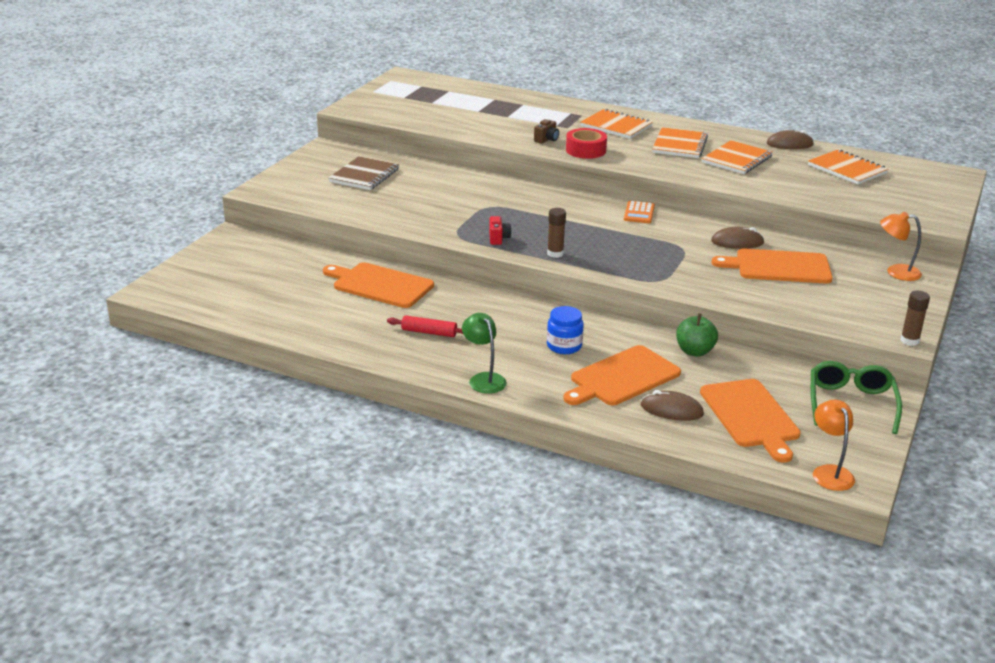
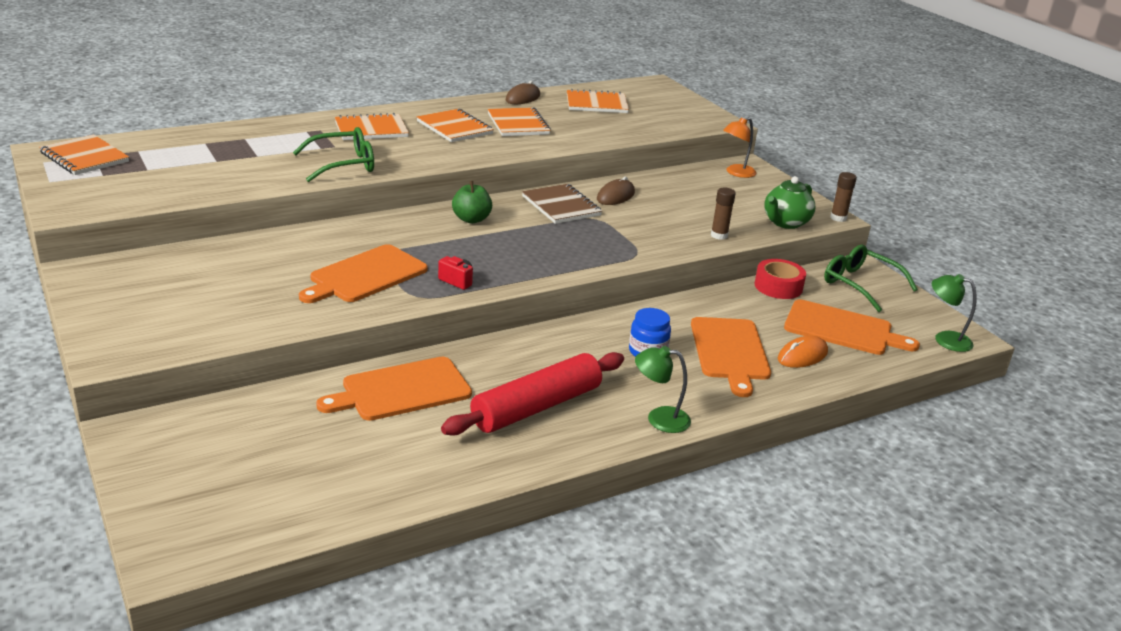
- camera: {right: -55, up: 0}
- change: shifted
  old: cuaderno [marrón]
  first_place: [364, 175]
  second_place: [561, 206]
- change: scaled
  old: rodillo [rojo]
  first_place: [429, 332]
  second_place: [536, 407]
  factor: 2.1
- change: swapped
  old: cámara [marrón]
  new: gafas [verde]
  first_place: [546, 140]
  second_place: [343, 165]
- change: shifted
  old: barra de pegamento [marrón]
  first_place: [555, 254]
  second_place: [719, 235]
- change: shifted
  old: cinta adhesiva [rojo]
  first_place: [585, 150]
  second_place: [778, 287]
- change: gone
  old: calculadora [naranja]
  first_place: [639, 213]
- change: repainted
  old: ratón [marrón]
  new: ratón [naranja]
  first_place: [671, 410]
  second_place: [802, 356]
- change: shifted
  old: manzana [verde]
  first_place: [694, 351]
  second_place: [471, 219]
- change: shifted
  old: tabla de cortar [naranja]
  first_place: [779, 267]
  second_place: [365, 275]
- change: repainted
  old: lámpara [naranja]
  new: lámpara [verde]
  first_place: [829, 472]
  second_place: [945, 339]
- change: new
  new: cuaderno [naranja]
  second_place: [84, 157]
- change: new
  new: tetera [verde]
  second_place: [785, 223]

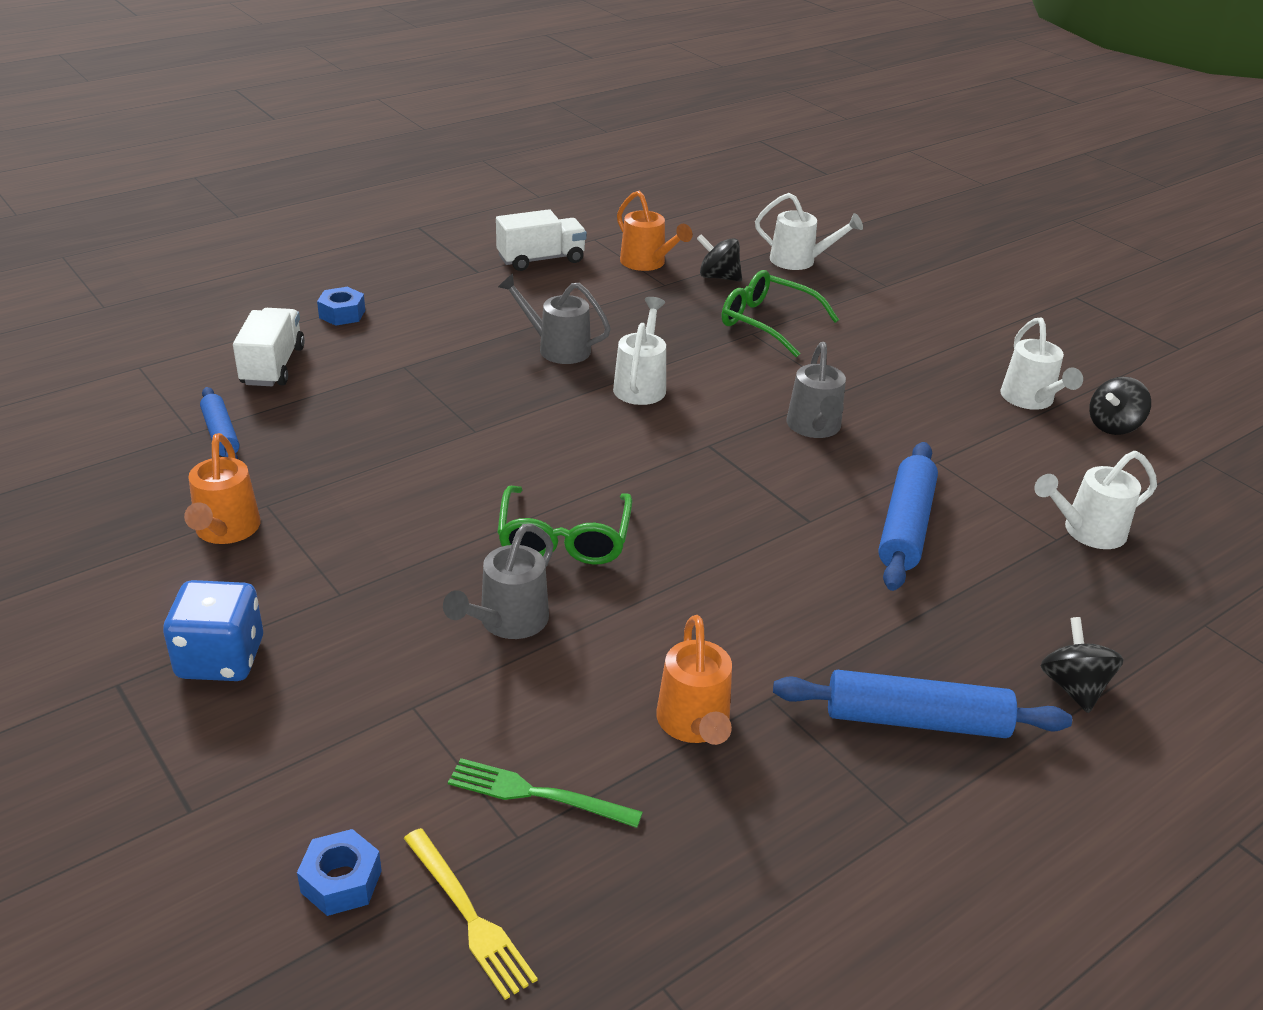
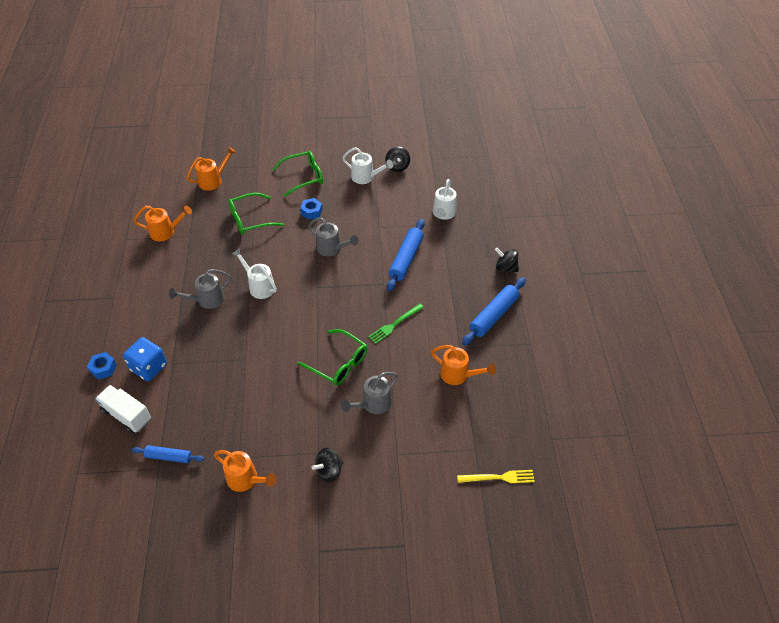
- camera: {right: -55, up: 15}
- change: shifted
  old: dado [azul]
  first_place: [221, 659]
  second_place: [149, 367]
- change: shifted
  old: tuerca [azul]
  first_place: [341, 881]
  second_place: [311, 212]
- change: rotated
  old: regadera [gris]
  first_place: [507, 622]
  second_place: [373, 404]
  degrees: 75
- change: shifted
  old: tenedor [verde]
  first_place: [537, 794]
  second_place: [395, 324]
- change: gone
  old: camión [blanco]
  first_place: [541, 259]
- change: shifted
  old: peonza [negro]
  first_place: [718, 277]
  second_place: [329, 470]
- change: repainted
  old: regadera [blanco]
  new: regadera [naranja]
  first_place: [799, 261]
  second_place: [213, 181]
- change: rotated
  old: rodillo [azul]
  first_place: [905, 526]
  second_place: [406, 259]
  degrees: 60
- change: new
  new: gafas [verde]
  second_place: [304, 177]

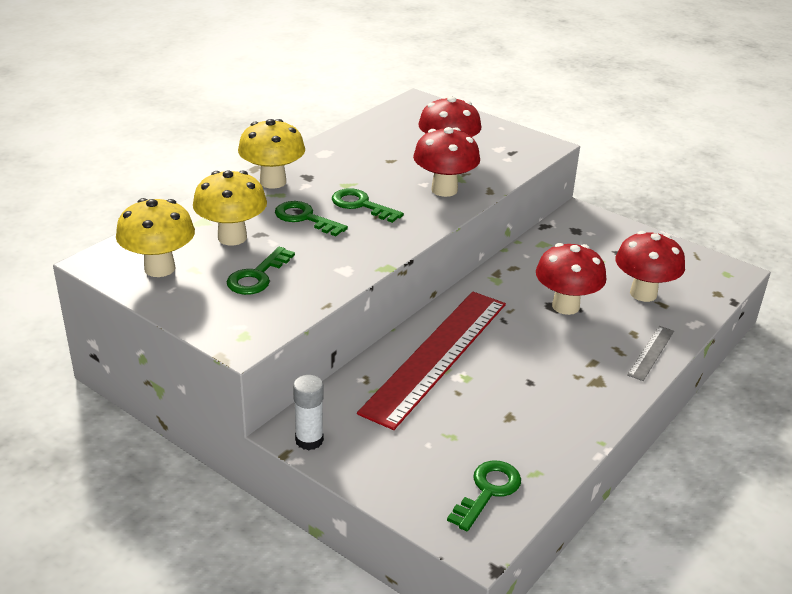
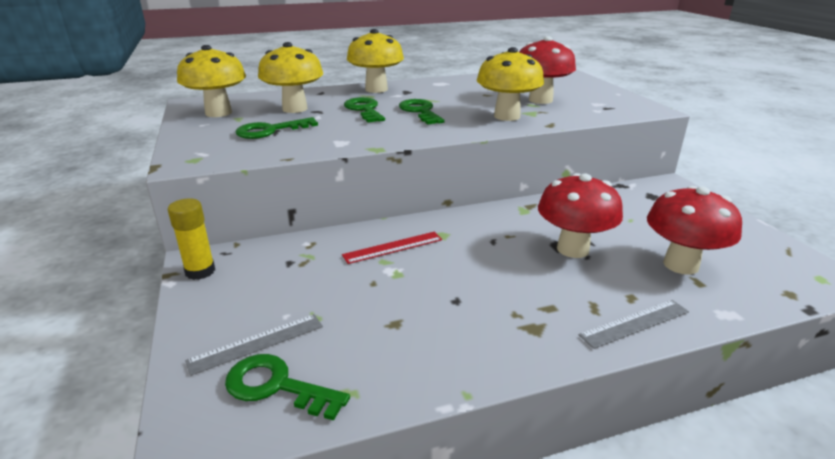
- camera: {right: 35, up: -5}
- change: repainted
  old: barra de pegamento [blanco]
  new: barra de pegamento [amarillo]
  first_place: [309, 440]
  second_place: [200, 271]
- change: scaled
  old: regla [rojo]
  first_place: [436, 355]
  second_place: [393, 247]
  factor: 0.41
- change: repainted
  old: seta [rojo]
  new: seta [amarillo]
  first_place: [444, 190]
  second_place: [507, 116]
- change: rotated
  old: llave [verde]
  first_place: [488, 491]
  second_place: [277, 386]
  degrees: -135
- change: new
  new: regla [gris]
  second_place: [257, 343]

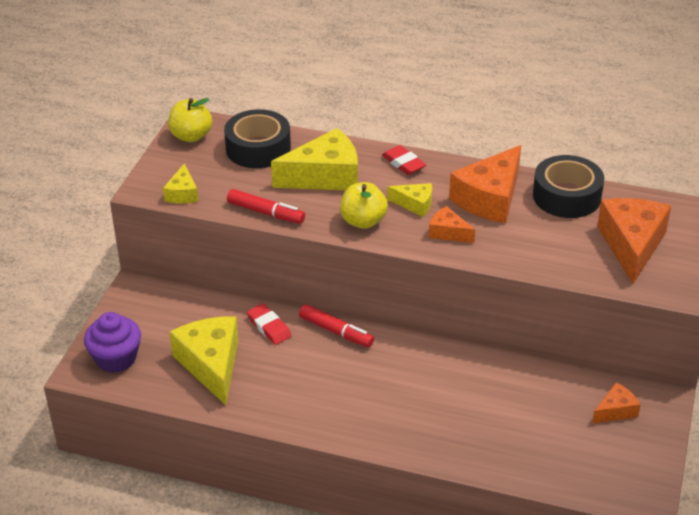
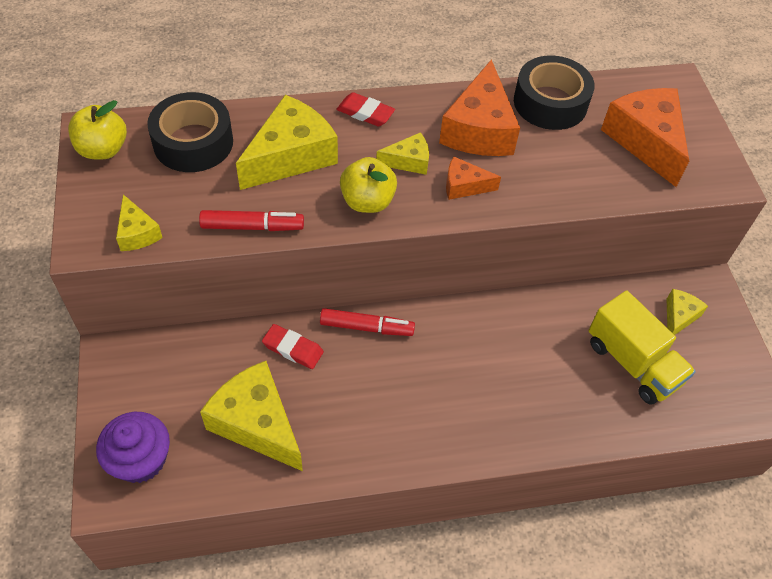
- camera: {right: -30, up: 15}
- change: repainted
  old: queso [naranja]
  new: queso [amarillo]
  first_place: [615, 411]
  second_place: [679, 317]
- change: new
  new: camión [amarillo]
  second_place: [632, 363]

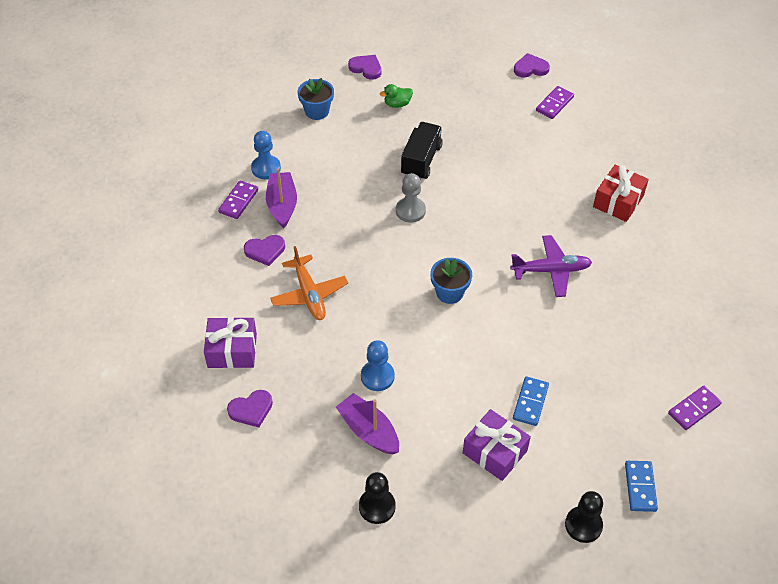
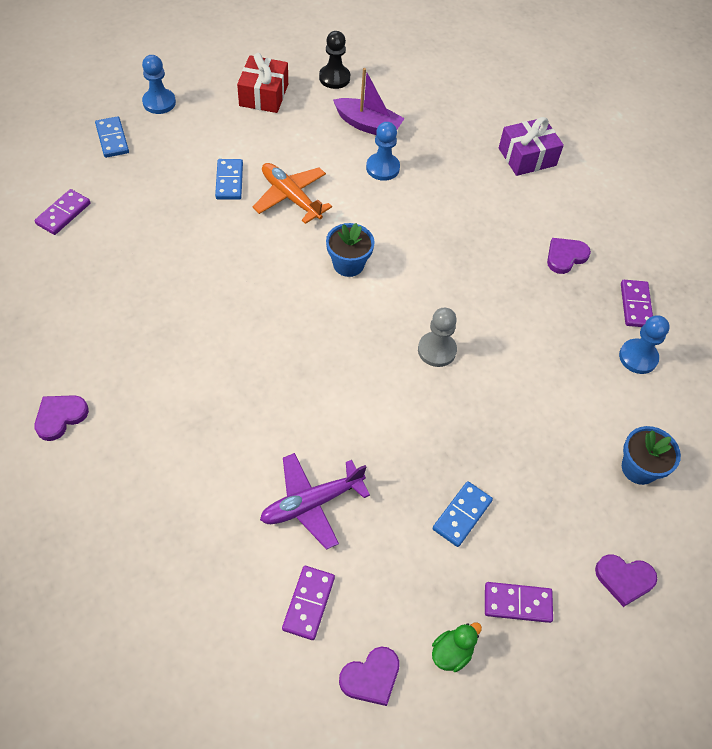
- camera: {right: 155, up: 5}
- change: shifted
  old: corazón [morado]
  first_place: [251, 410]
  second_place: [60, 417]
- change: gone
  old: barco [morado]
  first_place: [282, 205]
- change: shifted
  old: avión [naranja]
  first_place: [309, 294]
  second_place: [290, 197]
- change: shifted
  old: pato [verde]
  first_place: [397, 104]
  second_place: [451, 652]
- change: gone
  old: camión [negro]
  first_place: [421, 160]
- change: gone
  old: regalo [morado]
  first_place: [494, 452]
- change: shifted
  old: avión [morado]
  first_place: [551, 270]
  second_place: [311, 503]
- change: repainted
  old: peón [negro]
  new: peón [azul]
  first_place: [583, 525]
  second_place: [159, 102]
- change: shifted
  old: regalo [rojo]
  first_place: [618, 201]
  second_place: [264, 95]
- change: new
  new: ficha de dominó [azul]
  second_place: [462, 515]
- change: new
  new: ficha de dominó [morado]
  second_place: [517, 603]

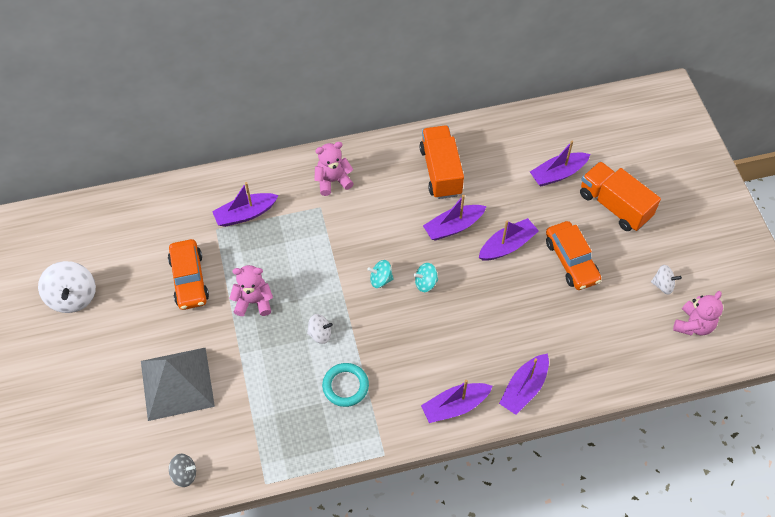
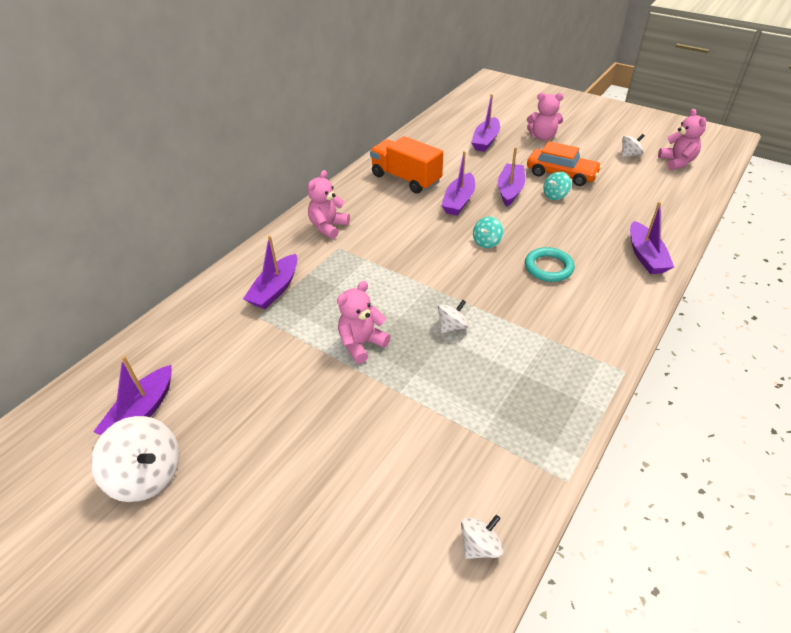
- camera: {right: -40, up: -15}
- change: gone
  old: pirámide [gris]
  first_place: [177, 383]
- change: gone
  old: coche [naranja]
  first_place: [189, 279]
- change: repainted
  old: peonza [gris]
  new: peonza [blanco]
  first_place: [184, 474]
  second_place: [480, 545]
- change: shifted
  old: anillo [turquesa]
  first_place: [345, 386]
  second_place: [548, 267]
- change: shifted
  old: peonza [turquesa]
  first_place: [380, 279]
  second_place: [555, 195]
- change: shifted
  old: barco [morado]
  first_place: [455, 406]
  second_place: [141, 412]
- change: swapped
  old: camión [naranja]
  new: osito [rosa]
  first_place: [614, 205]
  second_place: [542, 137]

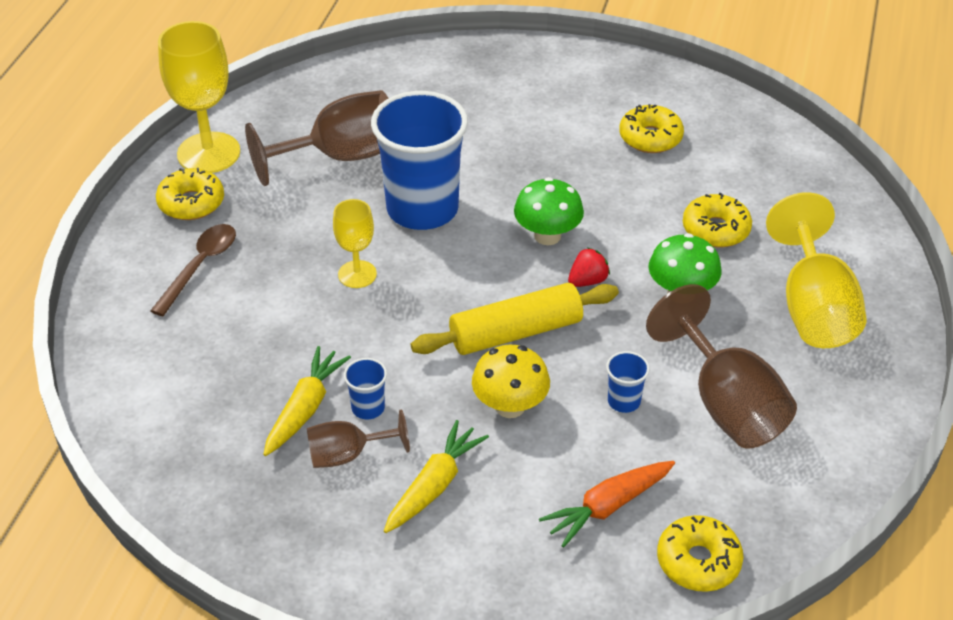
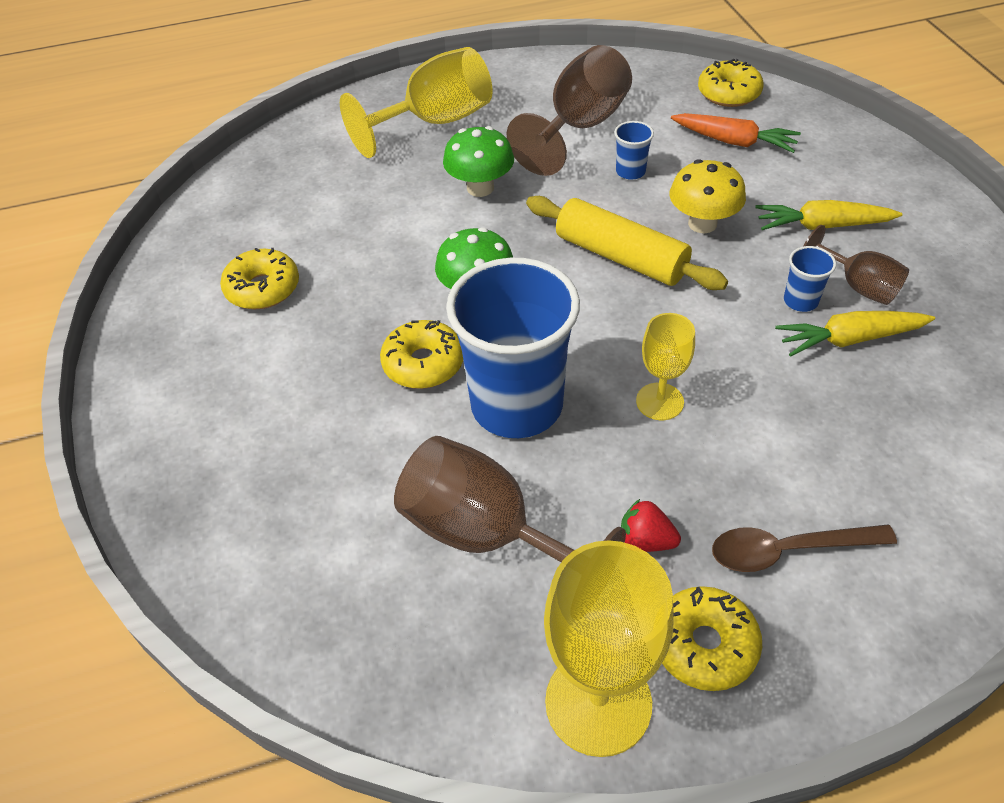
- camera: {right: -120, up: 5}
- change: shifted
  old: fresa [rojo]
  first_place: [587, 281]
  second_place: [645, 541]
- change: shifted
  old: rosquilla [amarillo]
  first_place: [715, 229]
  second_place: [423, 363]

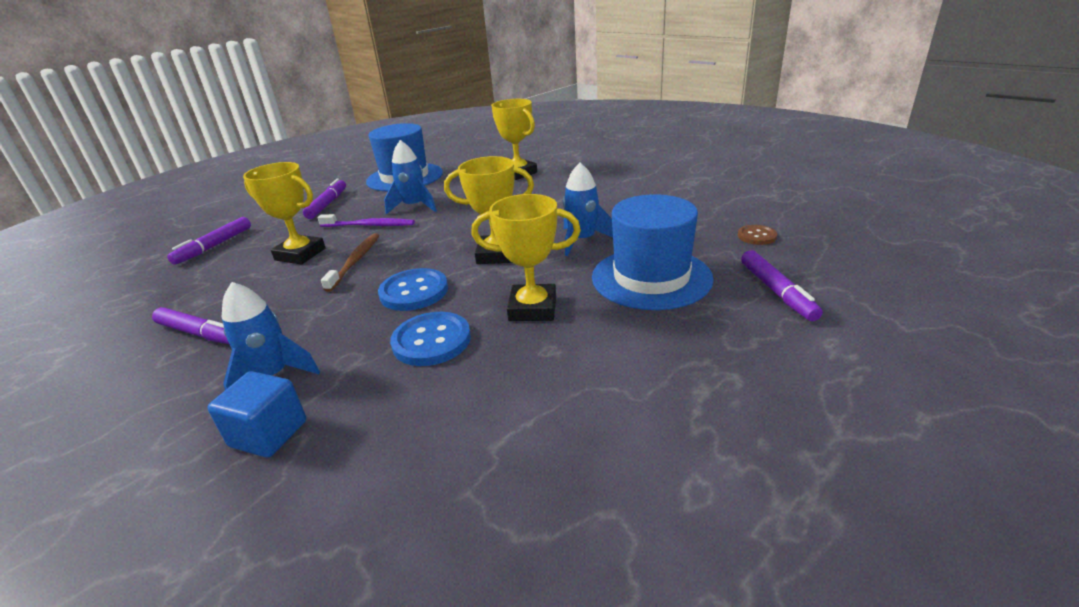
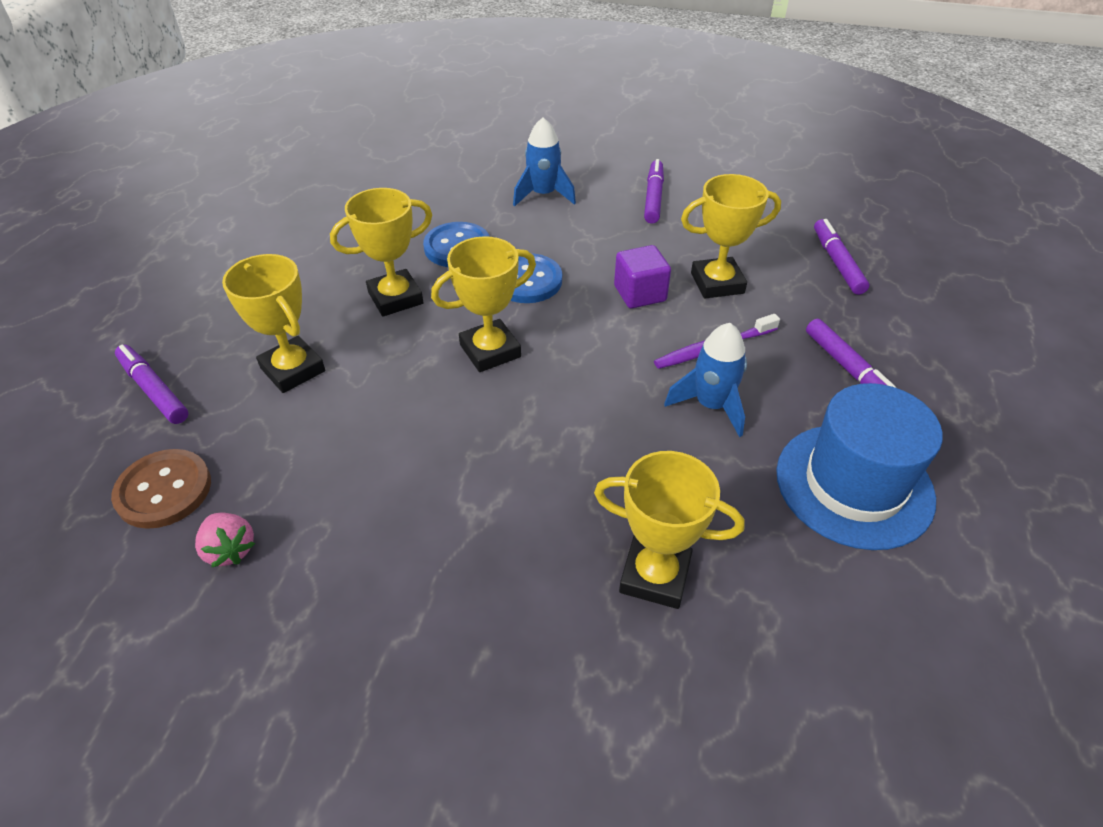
- camera: {right: 145, up: 15}
- change: rotated
  old: rotulador [morado]
  first_place: [199, 333]
  second_place: [653, 198]
  degrees: 105
- change: gone
  old: cubo [azul]
  first_place: [269, 434]
- change: swapped
  old: cepillo de dientes [marrón]
  new: cubo [morado]
  first_place: [355, 261]
  second_place: [640, 293]
- change: gone
  old: cohete [azul]
  first_place: [582, 240]
- change: swapped
  old: sombrero [azul]
  new: trofeo [amarillo]
  first_place: [651, 278]
  second_place: [292, 370]
- change: scaled
  old: botón [marrón]
  first_place: [756, 236]
  second_place: [164, 490]
  factor: 1.71
- change: new
  new: fresa [rosa]
  second_place: [230, 550]

